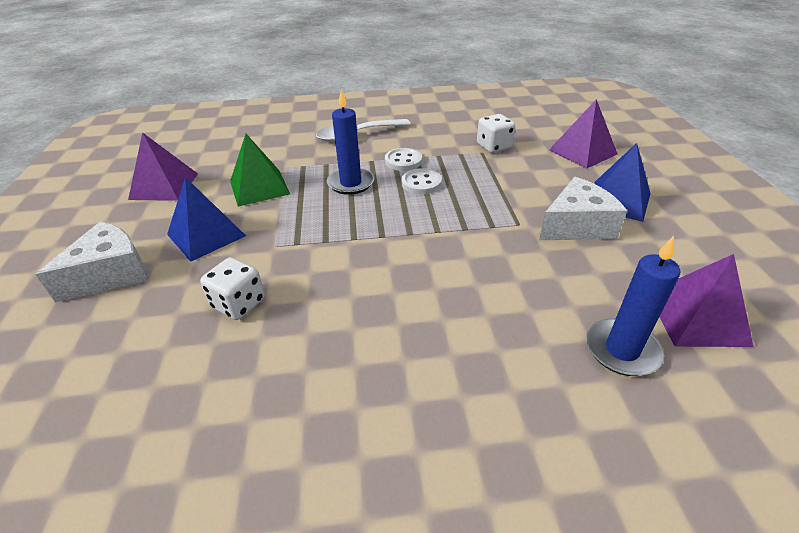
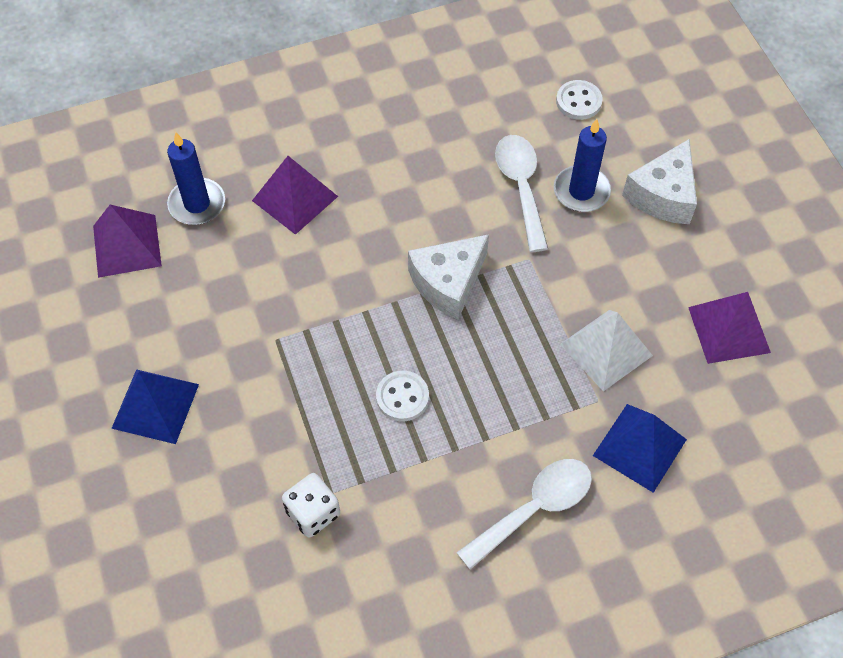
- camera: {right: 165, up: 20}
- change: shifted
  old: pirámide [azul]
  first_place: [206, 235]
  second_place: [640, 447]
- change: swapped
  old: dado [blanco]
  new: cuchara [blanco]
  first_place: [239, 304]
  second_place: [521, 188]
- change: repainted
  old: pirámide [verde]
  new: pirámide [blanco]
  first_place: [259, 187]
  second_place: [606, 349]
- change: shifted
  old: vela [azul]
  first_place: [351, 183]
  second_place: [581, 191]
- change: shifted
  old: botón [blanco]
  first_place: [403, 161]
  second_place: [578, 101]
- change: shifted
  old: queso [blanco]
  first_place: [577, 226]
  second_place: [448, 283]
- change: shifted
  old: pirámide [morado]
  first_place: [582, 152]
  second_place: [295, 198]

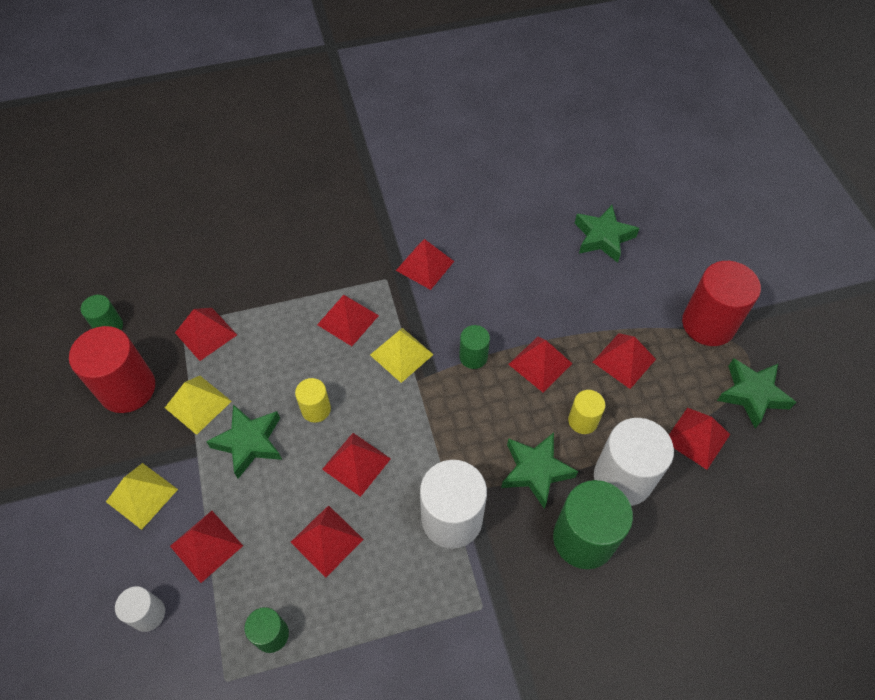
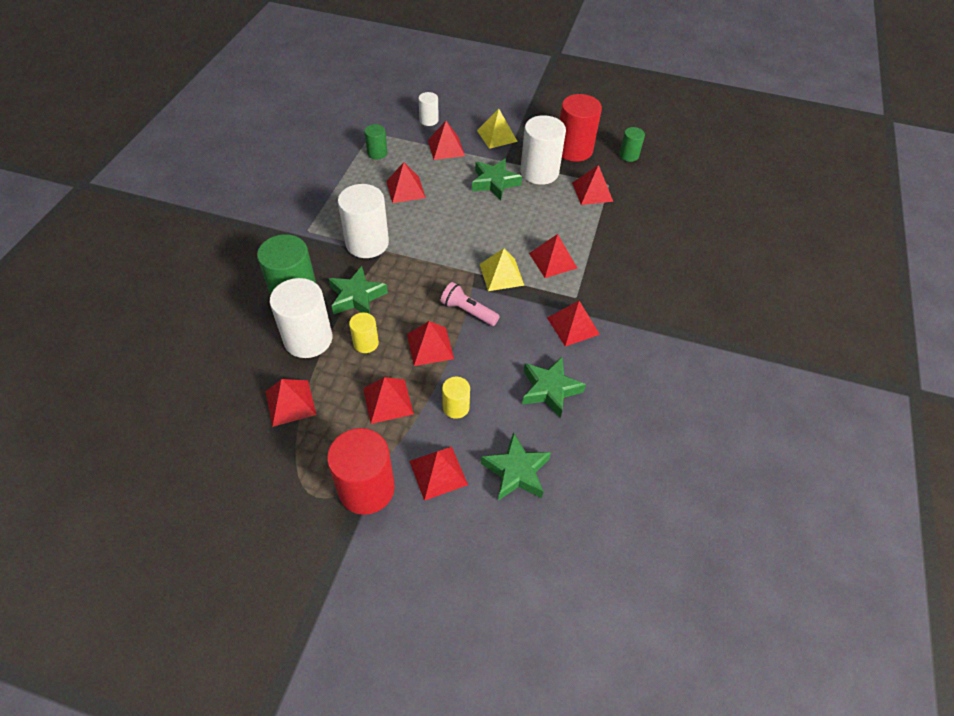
- camera: {right: 120, up: -5}
- change: swapped
  old: pirámide [amarillo]
  new: cilindro [blanco]
  first_place: [198, 404]
  second_place: [539, 172]
- change: shifted
  old: cilindro [amarillo]
  first_place: [316, 409]
  second_place: [456, 407]
- change: shifted
  old: pirámide [rojo]
  first_place: [356, 464]
  second_place: [438, 472]
- change: swapped
  old: cilindro [verde]
  new: lámpara de mano [rosa]
  first_place: [473, 357]
  second_place: [468, 311]
- change: shifted
  old: estrella [verde]
  first_place: [752, 394]
  second_place: [550, 389]

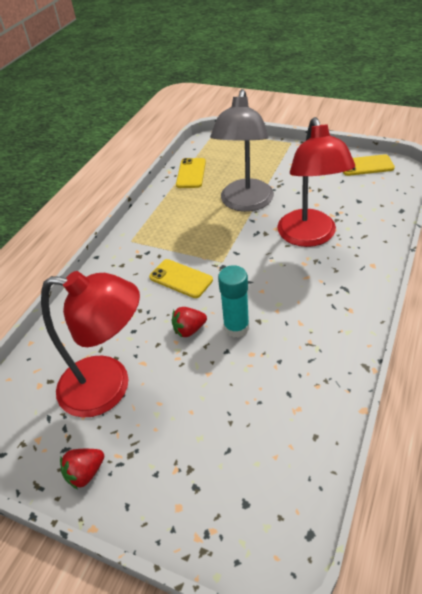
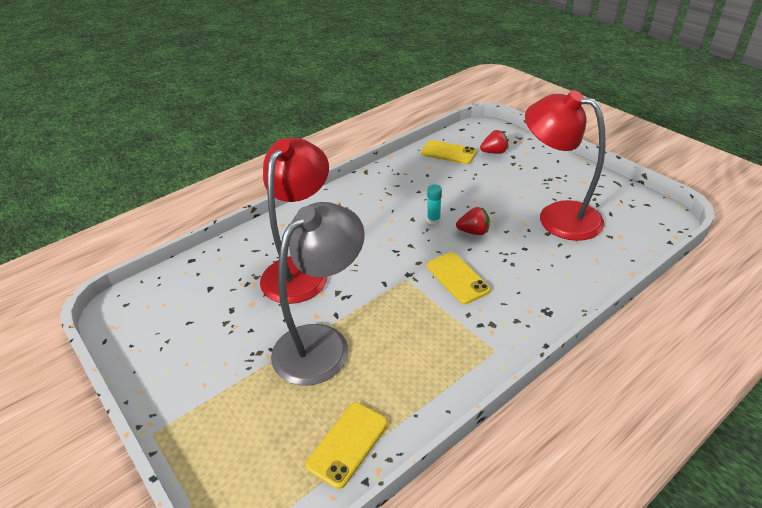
- camera: {right: -155, up: -5}
- change: shifted
  old: fresa [rojo]
  first_place: [85, 473]
  second_place: [494, 152]
- change: scaled
  old: barra de pegamento [turquesa]
  first_place: [236, 327]
  second_place: [433, 220]
  factor: 0.59
- change: shifted
  old: móvil [amarillo]
  first_place: [366, 166]
  second_place: [448, 152]

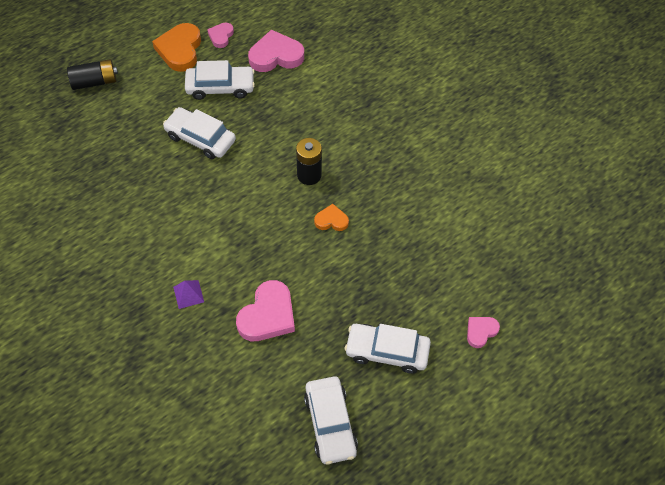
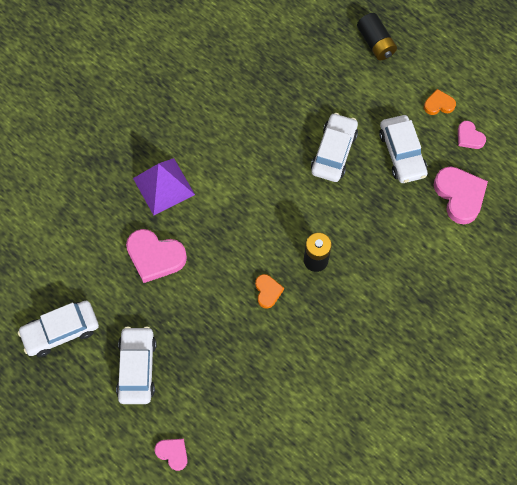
- camera: {right: 80, up: 10}
- change: scaled
  old: corazón [naranja]
  first_place: [180, 50]
  second_place: [438, 104]
  factor: 0.55
- change: scaled
  old: pirámide [morado]
  first_place: [188, 294]
  second_place: [163, 186]
  factor: 1.99
- change: rotated
  old: corazón [rosa]
  first_place: [221, 36]
  second_place: [469, 137]
  degrees: -135

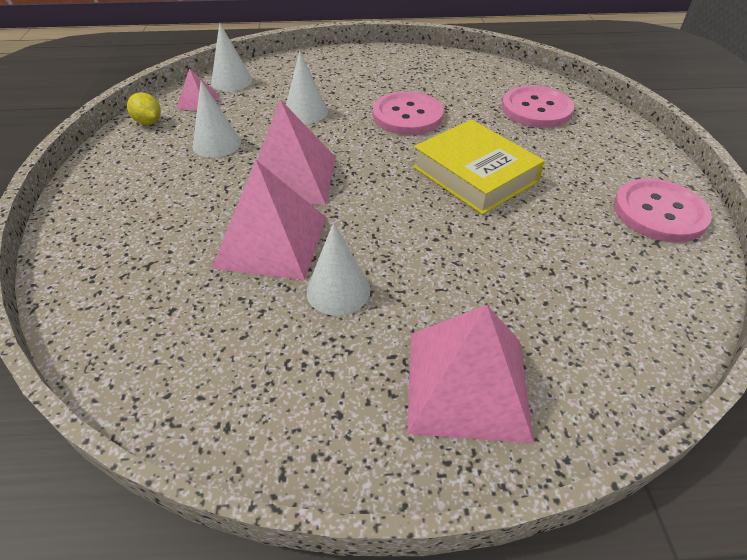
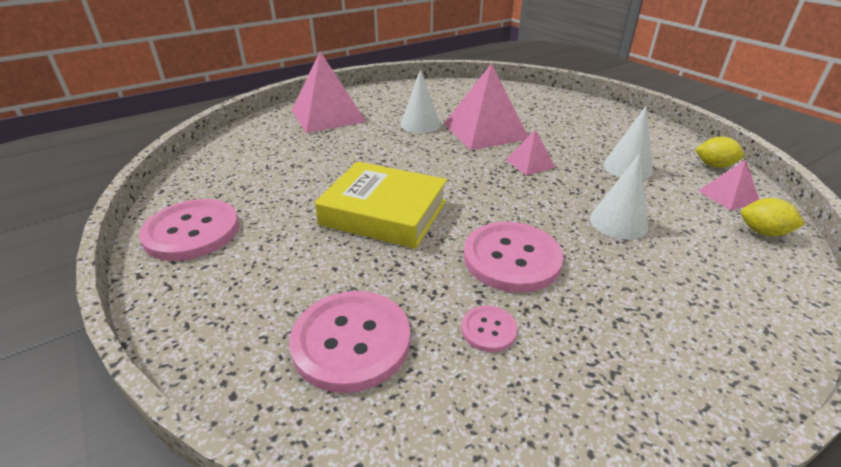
- camera: {right: 150, up: -10}
- change: swapped
  old: cono [blanco]
  new: limón [amarillo]
  first_place: [231, 81]
  second_place: [763, 232]
- change: scaled
  old: pirámide [rosa]
  first_place: [290, 178]
  second_place: [530, 163]
  factor: 0.49
- change: new
  new: botón [rosa]
  second_place: [488, 330]

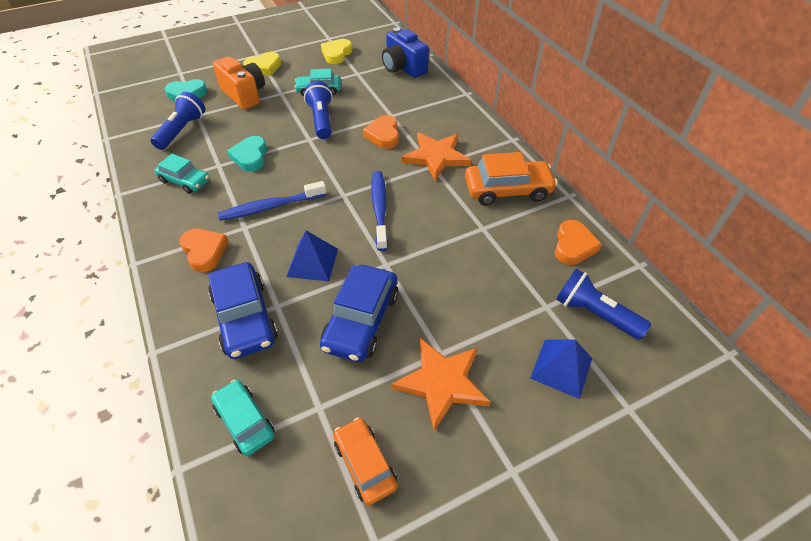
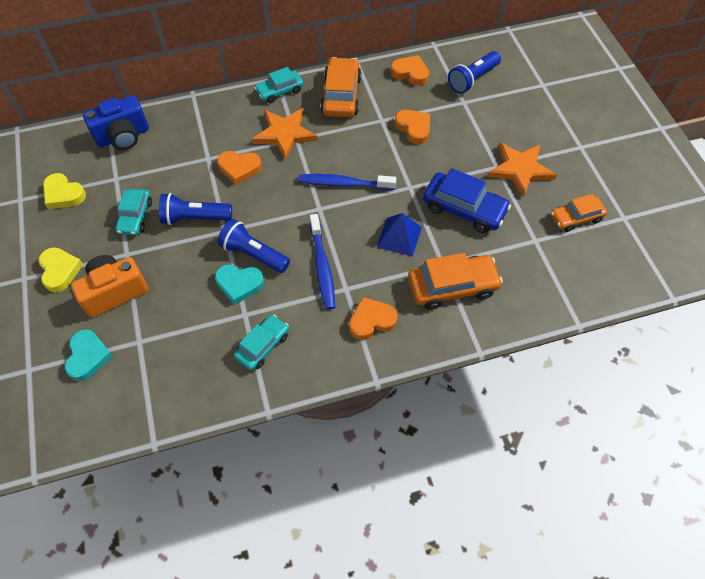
- camera: {right: -80, up: 10}
- change: shifted
  old: lámpara de mano [azul]
  first_place: [182, 131]
  second_place: [254, 254]
- change: repainted
  old: coche [azul]
  new: coche [naranja]
  first_place: [245, 318]
  second_place: [452, 286]
- change: shifted
  old: coche [turquesa]
  first_place: [245, 421]
  second_place: [280, 91]
- change: gone
  old: pirámide [azul]
  first_place: [561, 368]
- change: new
  new: corazón [naranja]
  second_place: [414, 128]

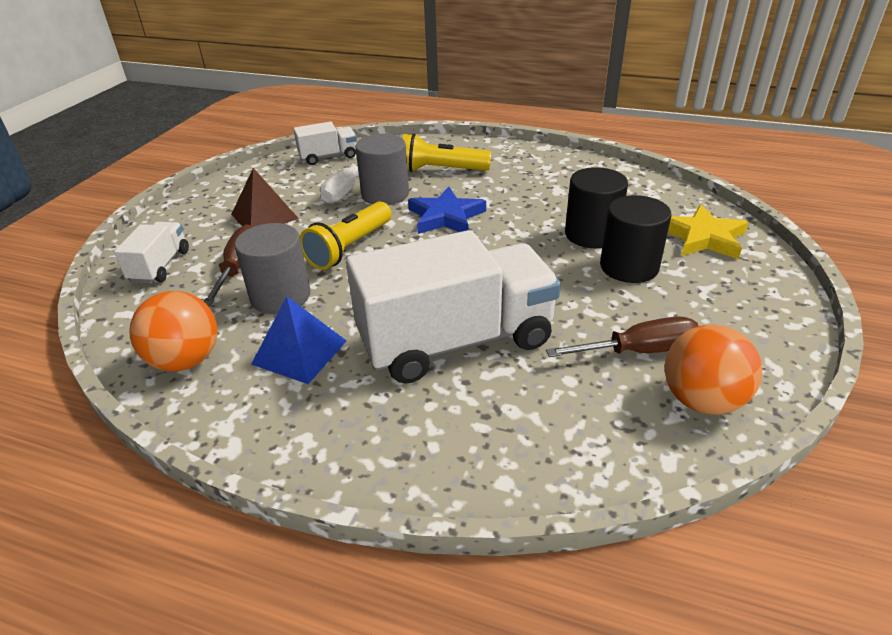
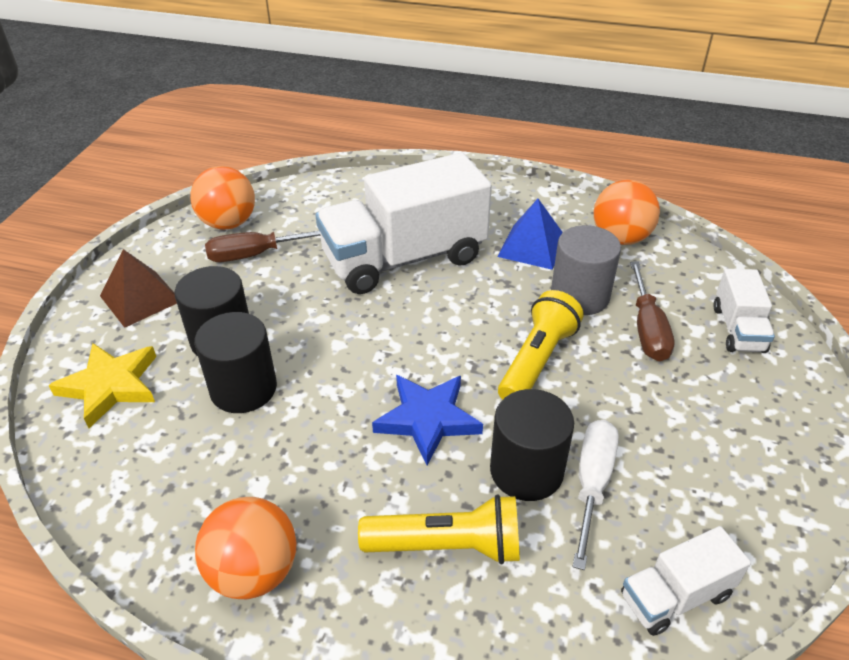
- camera: {right: 175, up: 5}
- change: shifted
  old: pirámide [marrón]
  first_place: [264, 216]
  second_place: [140, 298]
- change: repainted
  old: cilindro [gris]
  new: cilindro [negro]
  first_place: [385, 194]
  second_place: [526, 470]
- change: new
  new: pelota [naranja]
  second_place: [254, 571]

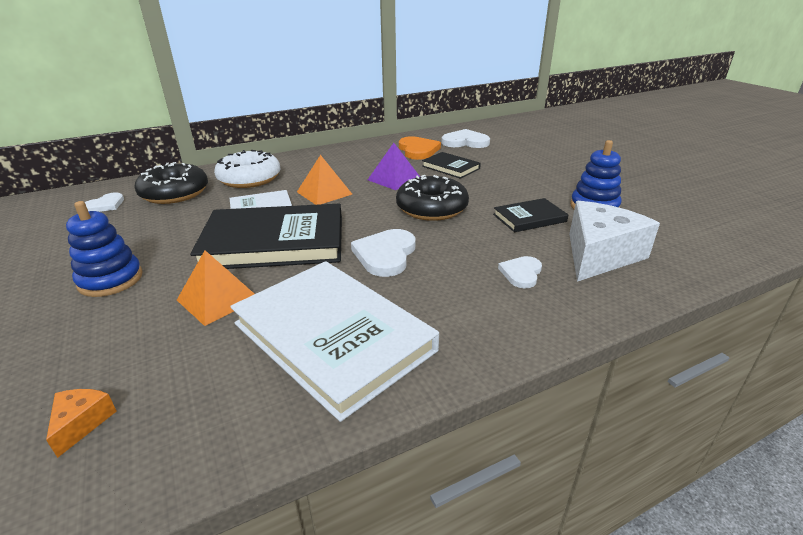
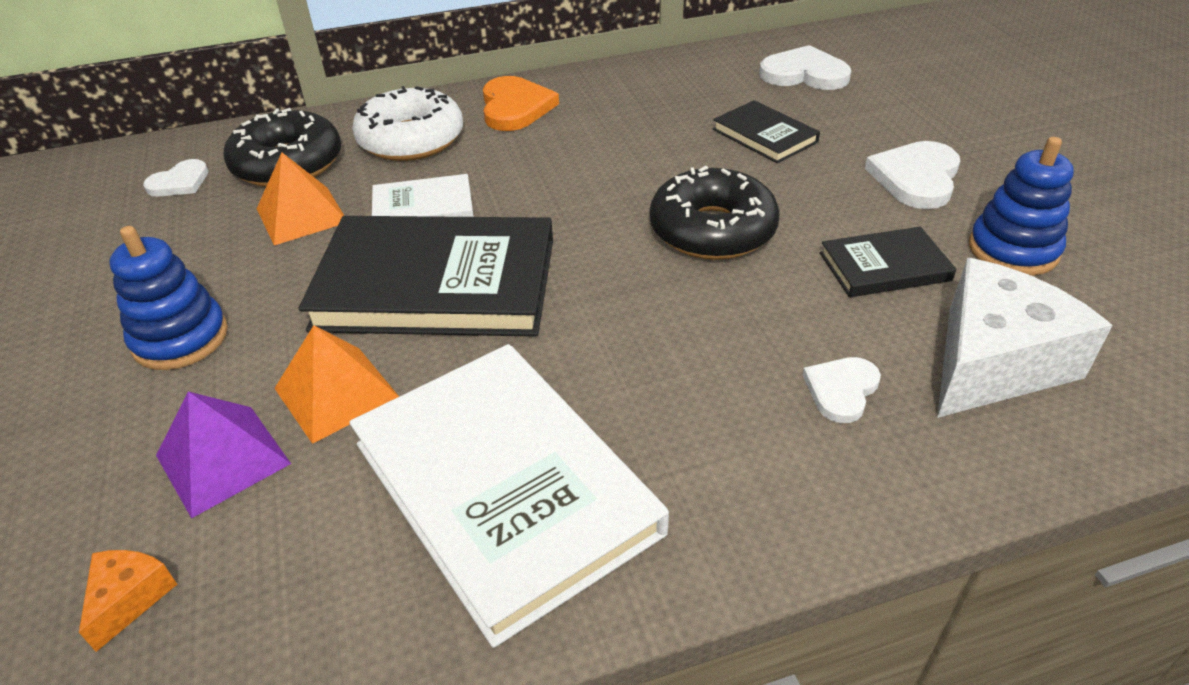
- camera: {right: 10, up: 10}
- change: shifted
  old: pirámide [naranja]
  first_place: [324, 193]
  second_place: [301, 215]
- change: shifted
  old: corazón [blanco]
  first_place: [385, 255]
  second_place: [916, 178]
- change: shifted
  old: pirámide [morado]
  first_place: [394, 179]
  second_place: [223, 459]
- change: shifted
  old: corazón [naranja]
  first_place: [418, 150]
  second_place: [515, 107]

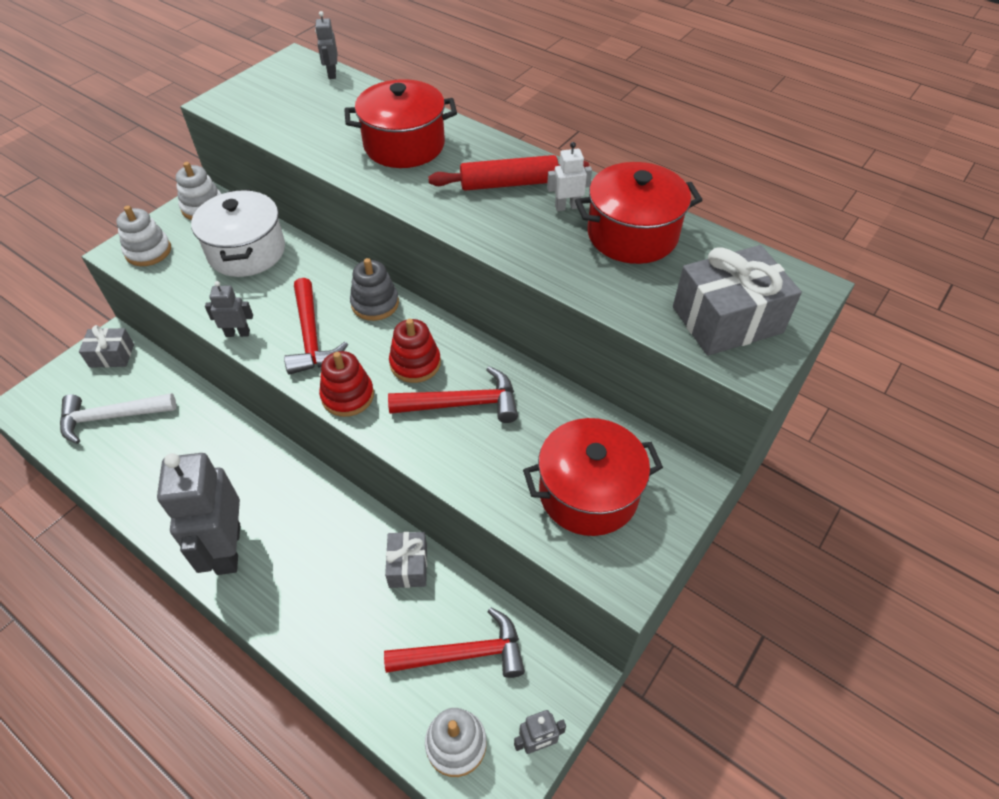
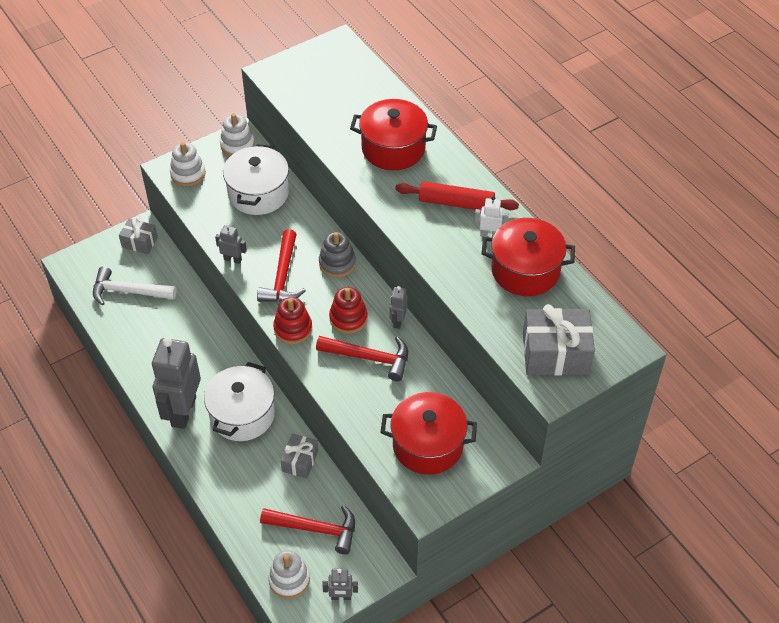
- camera: {right: 20, up: 0}
- change: shifted
  old: robot [gris]
  first_place: [332, 74]
  second_place: [398, 321]
- change: new
  new: olla [blanco]
  second_place: [242, 414]

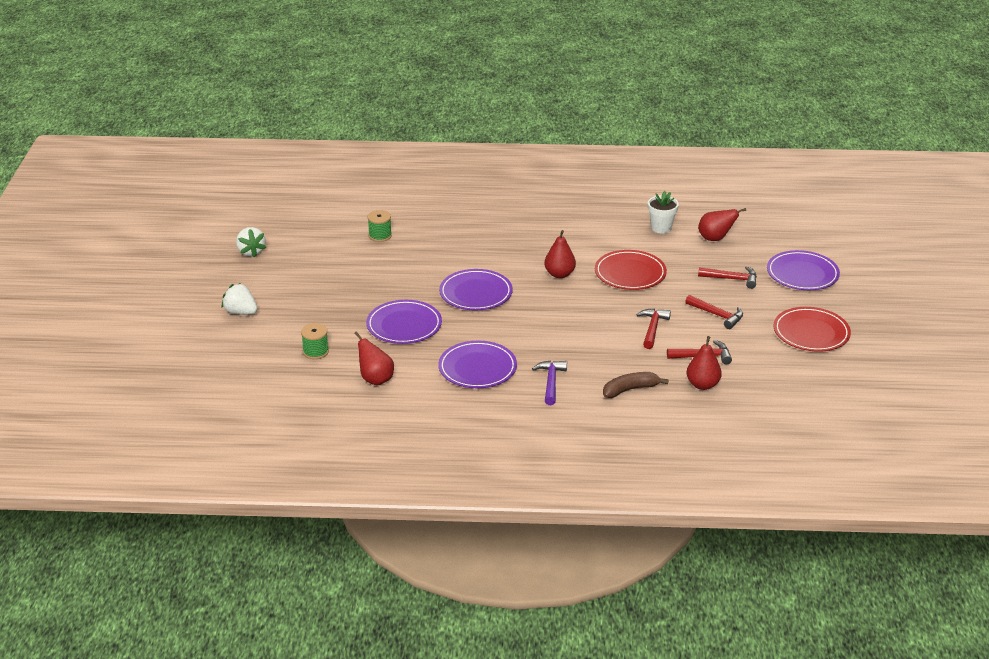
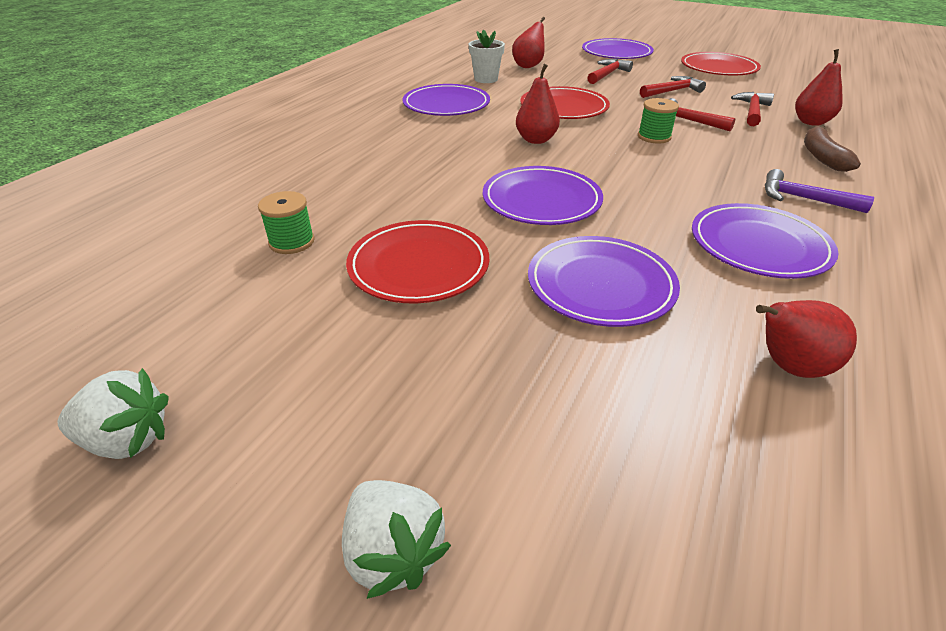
- camera: {right: -65, up: 5}
- change: rotated
  old: fresa [blanco]
  first_place: [241, 312]
  second_place: [393, 552]
  degrees: -90
- change: shifted
  old: carrete [verde]
  first_place: [315, 352]
  second_place: [654, 137]
- change: new
  new: plato [rojo]
  second_place: [419, 266]
- change: new
  new: plato [morado]
  second_place: [446, 105]

